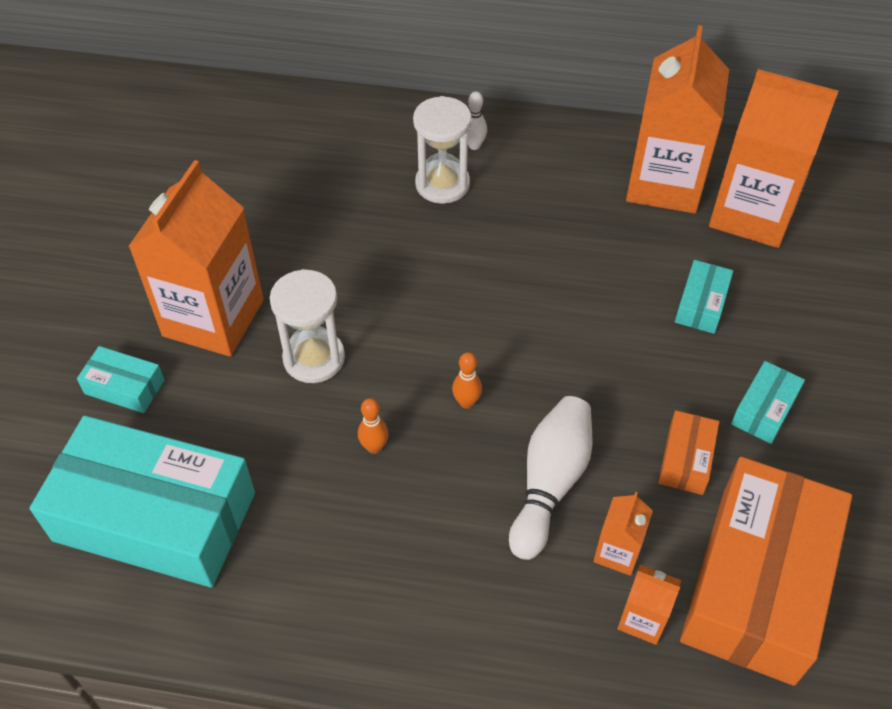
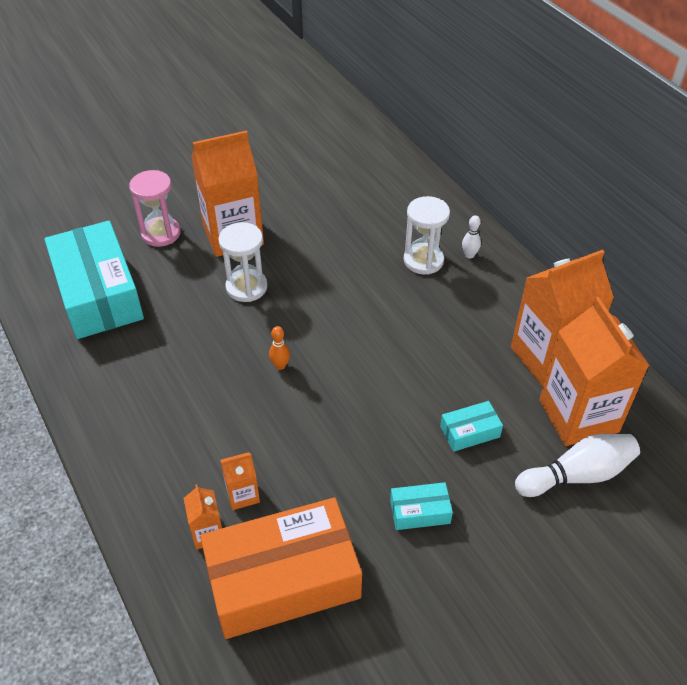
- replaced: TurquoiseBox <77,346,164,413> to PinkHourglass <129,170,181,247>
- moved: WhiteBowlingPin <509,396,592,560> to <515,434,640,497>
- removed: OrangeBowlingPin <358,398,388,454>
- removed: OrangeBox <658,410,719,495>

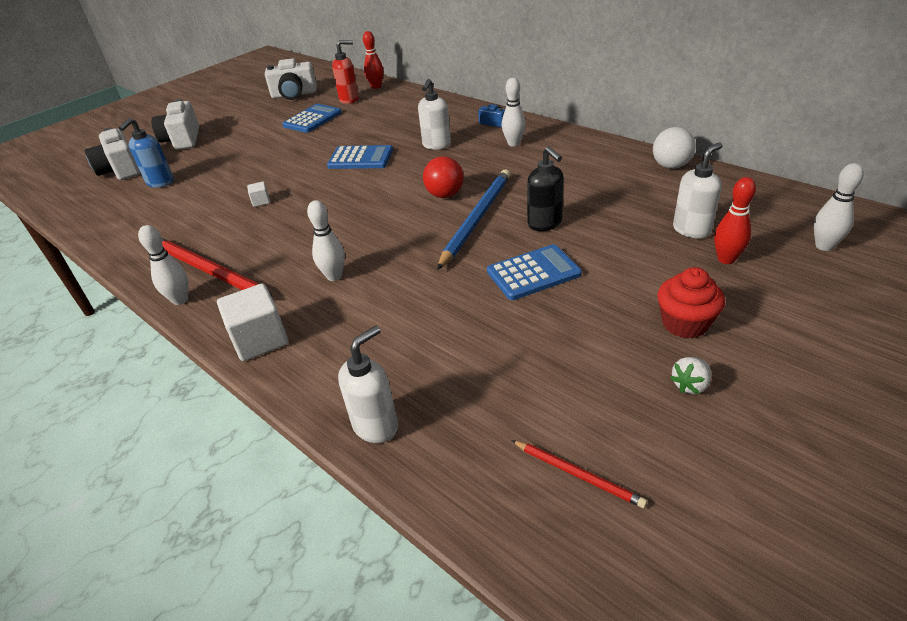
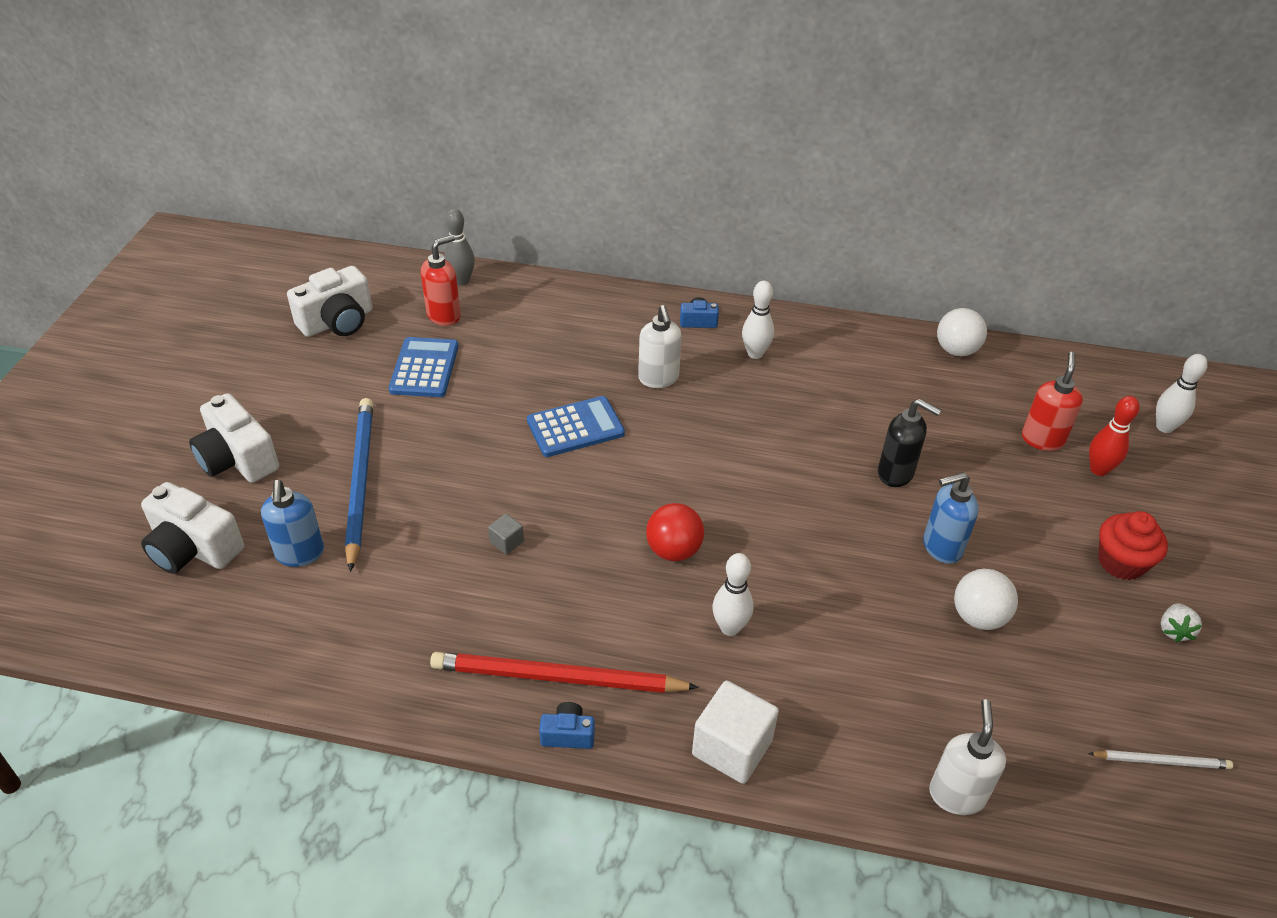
- moved: BluePencil <437,169,510,270> to <345,398,373,572>
- recoloured: RedBowlingPin <363,31,384,89> to GreyBowlingPin <444,209,475,285>
- recoloured: WhiteCube <247,181,270,207> to GreyCube <488,514,524,555>
- replaced: WhiteBowlingPin <138,225,189,305> to BlueCamera <539,702,595,749>
- moved: RedBall <423,156,464,198> to <646,503,704,561>
- replaced: BlueCalculator <487,244,582,300> to BlueSoapDispenser <923,472,979,564>
- added: WhiteBall <954,569,1018,630>
- recoloured: WhiteSoapDispenser <673,143,723,238> to RedSoapDispenser <1022,352,1083,451>
- recoloured: RedPencil <511,440,647,508> to WhitePencil <1088,750,1233,769>

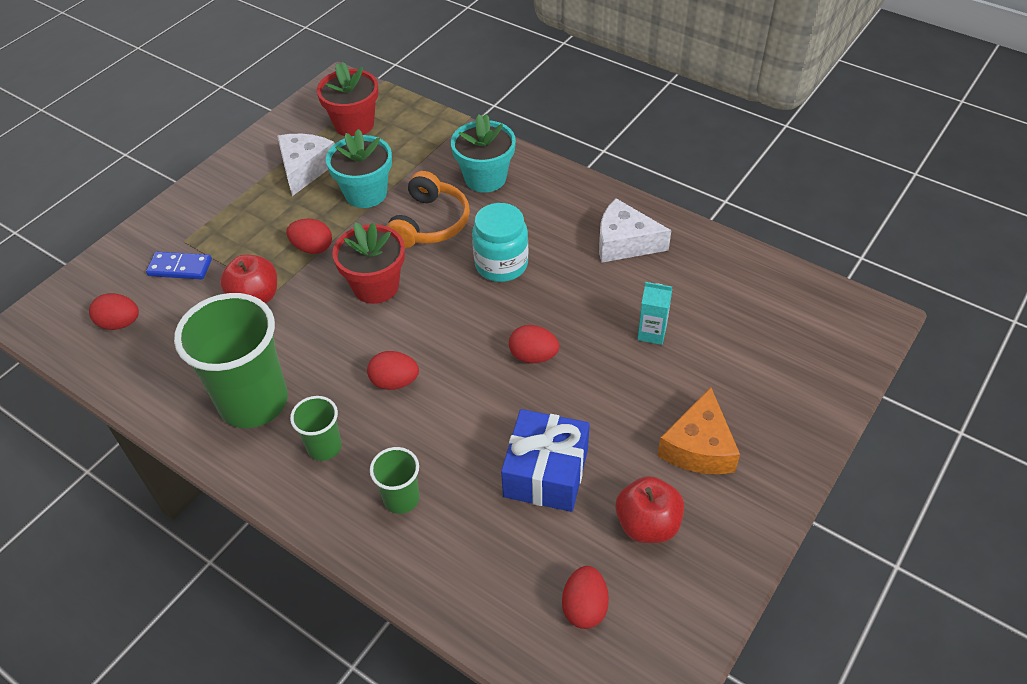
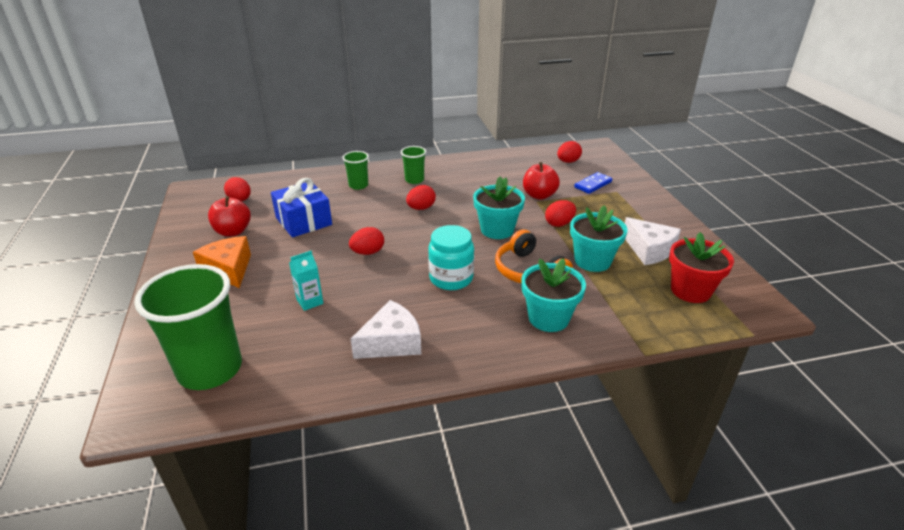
- moved: GreenCup <174,293,288,428> to <134,264,242,390>
- recoloured: RedFlowerPot <332,222,405,304> to TurquoiseFlowerPot <473,177,525,239>

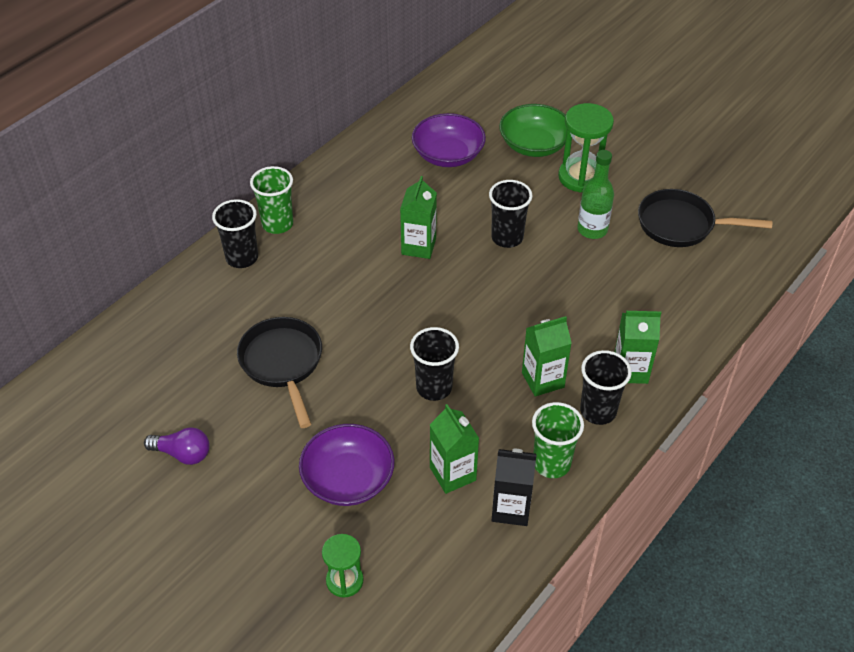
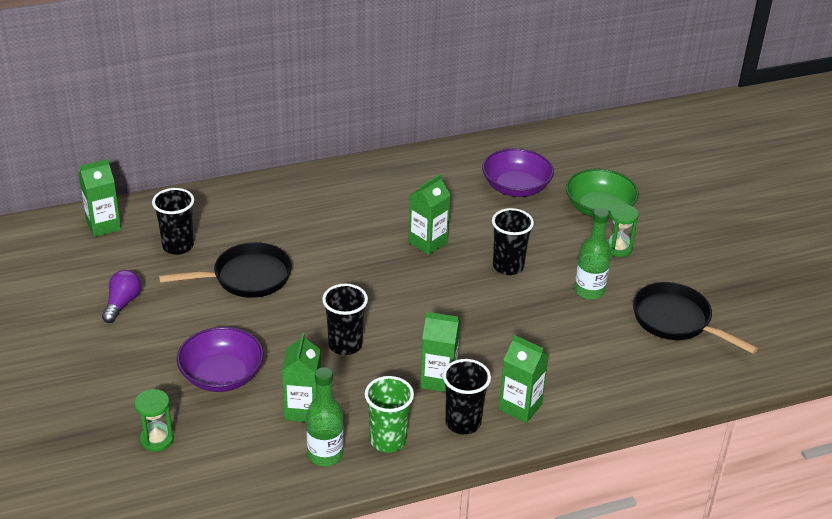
- added: GreenCarton <78,159,121,237>
- turned: PurpleLightBulb <144,427,210,465> = <102,270,141,323> 120 degrees counterclockwise
- moved: BlackCup <212,199,258,268> to <152,188,194,255>
- turned: BlackPan <237,317,322,428> = <159,242,292,298> 60 degrees clockwise
- replaced: BlackCarton <491,449,536,526> to GreenBottle <306,367,343,467>
- resized: GreenHourglass <558,103,614,193> = <607,204,639,257> x0.60
- removed: GreenCup <250,166,293,234>

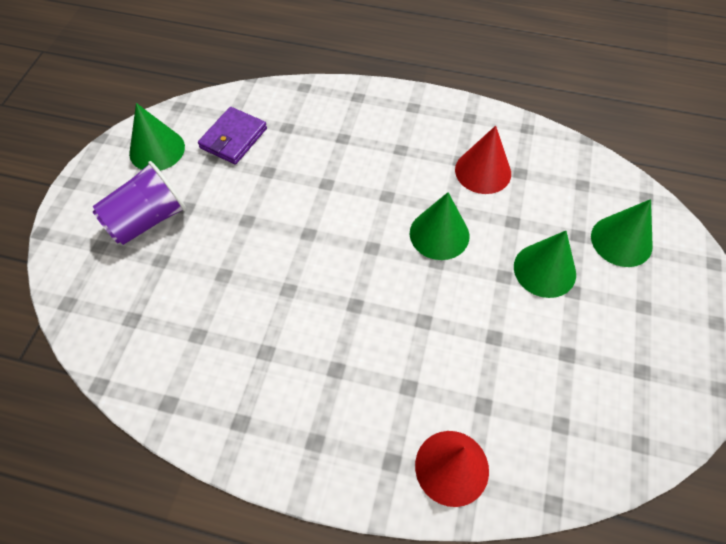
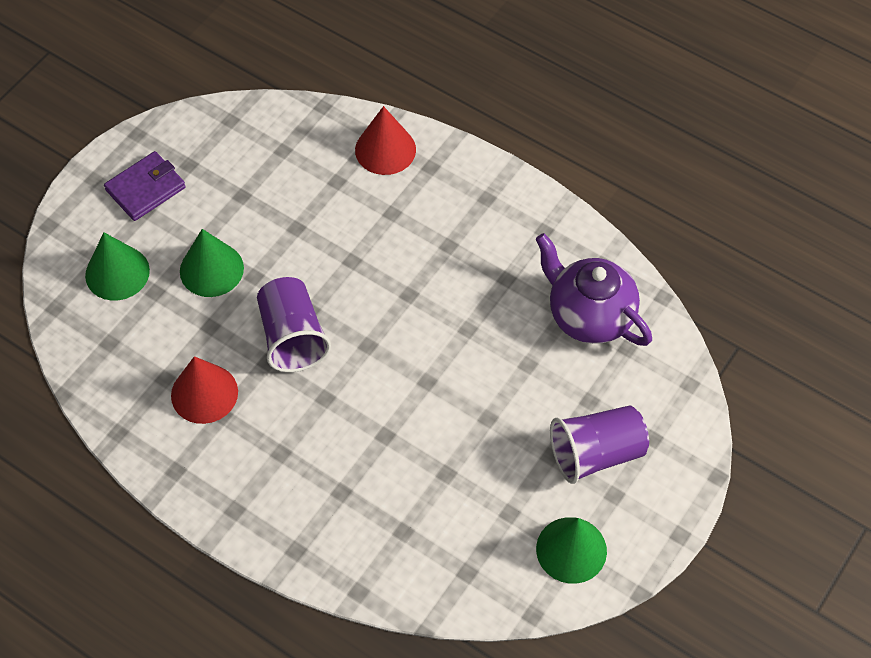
- moved: PurpleWallet <198,107,267,164> to <104,151,186,221>
- replaced: GreenCone <410,192,469,260> to PurpleCup <257,277,331,372>
- added: PurpleTeapot <535,233,652,346>

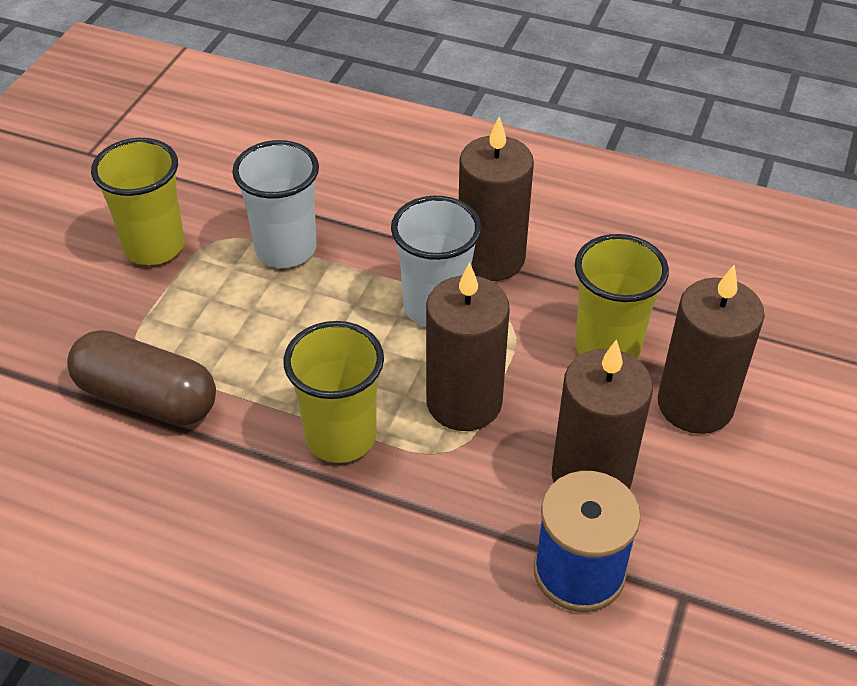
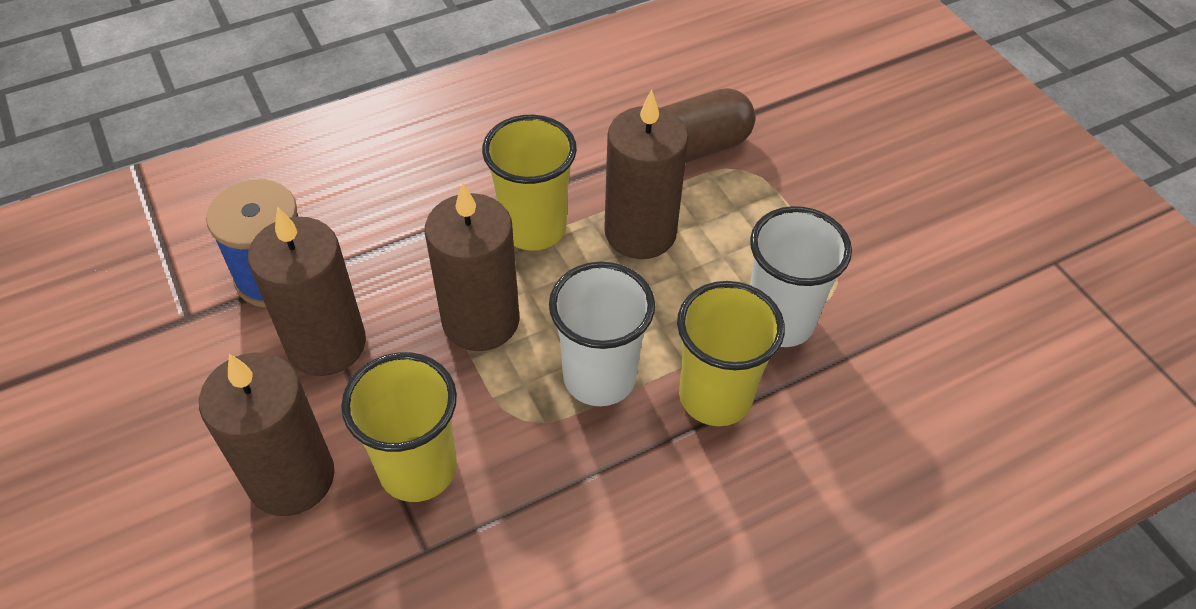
- moved: BrownCandle <459,117,534,281> to <604,89,689,259>
- moved: YellowCup <91,138,185,265> to <677,281,785,426>

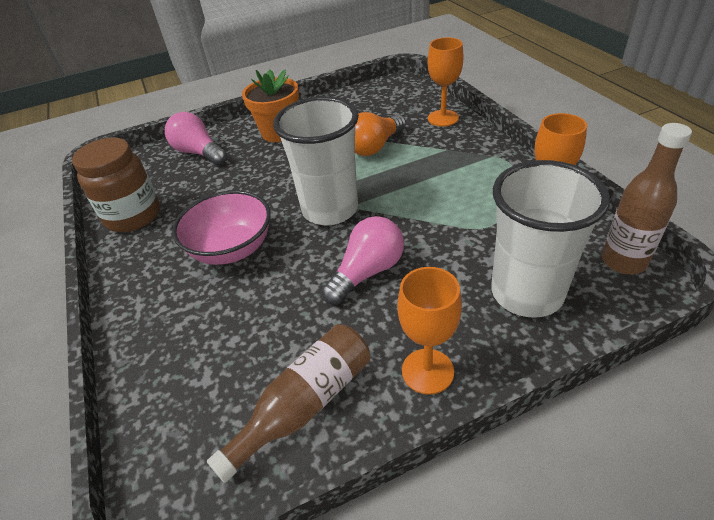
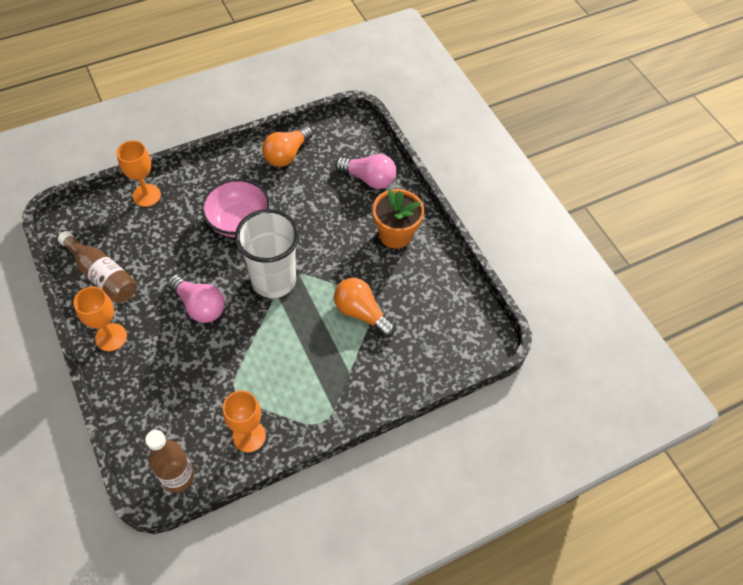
- moved: OrangeGoblet <428,37,463,127> to <117,140,161,207>
- replaced: BrownJar <72,138,160,232> to OrangeLightBulb <262,125,313,167>
- turned: PinkLightBulb <165,112,227,165> = <335,154,396,189> 75 degrees clockwise
- removed: WhiteCup <491,160,610,318>

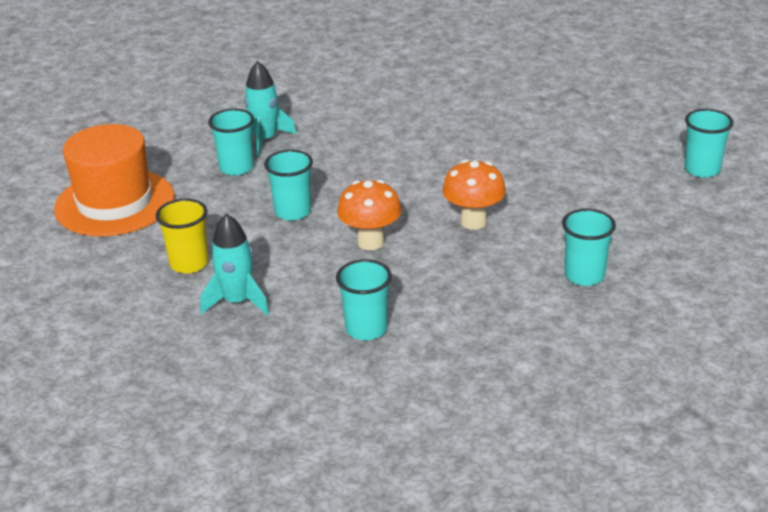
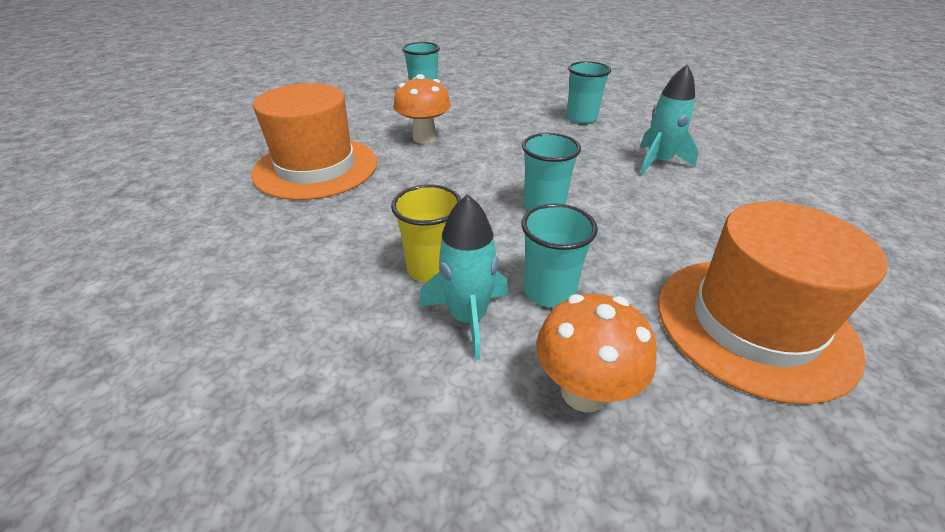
- added: OrangeHat <251,83,377,200>
- moved: YellowCup <156,198,208,273> to <391,184,461,282>
- moved: OrangeMushroom <337,179,402,250> to <536,293,657,412>
- removed: TurquoiseCup <684,109,733,177>

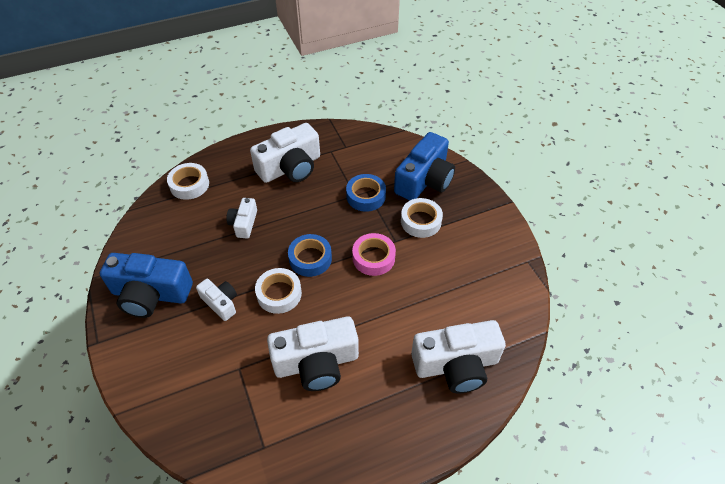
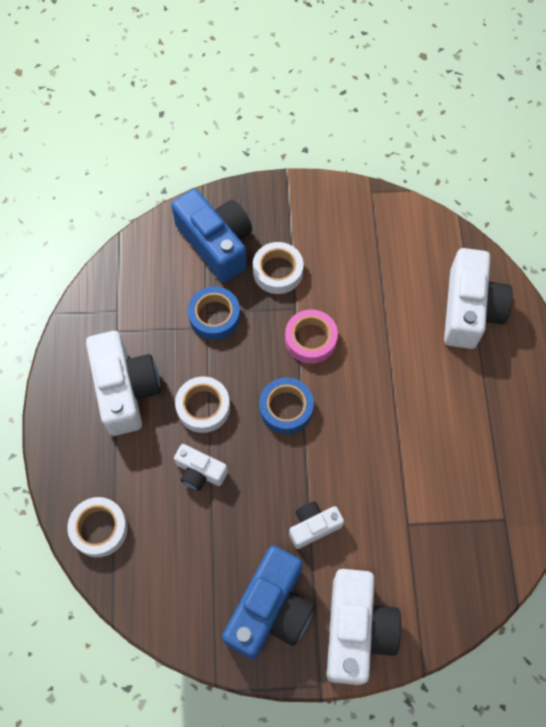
- moved: WhiteTape <255,268,302,314> to <175,377,230,433>
- moved: WhiteCamera <267,316,359,391> to <326,569,401,685>

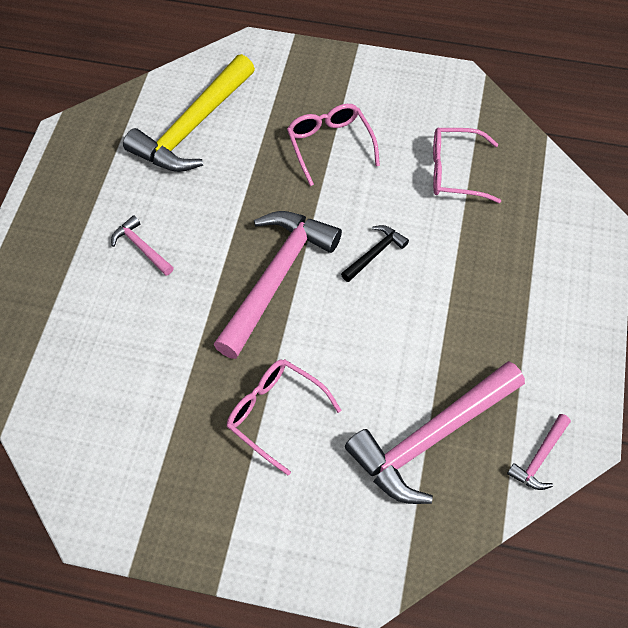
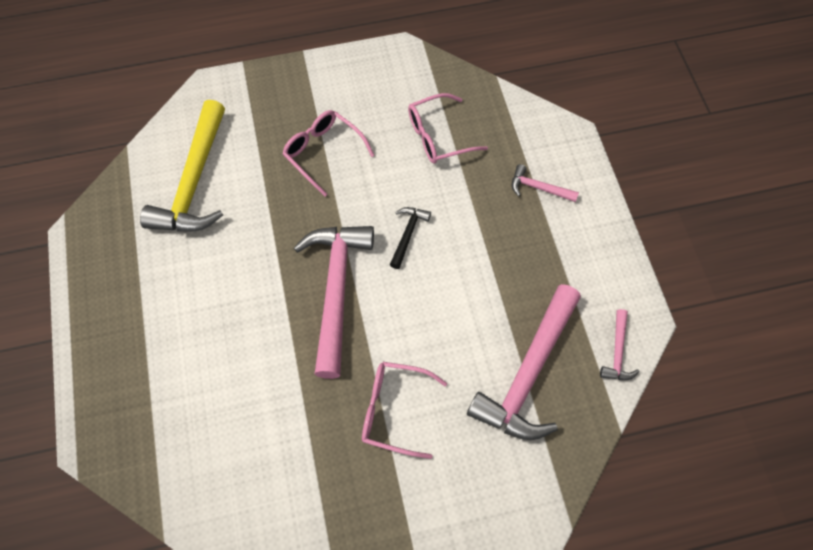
- moved: PinkHammer <111,215,174,276> to <512,164,579,202>

